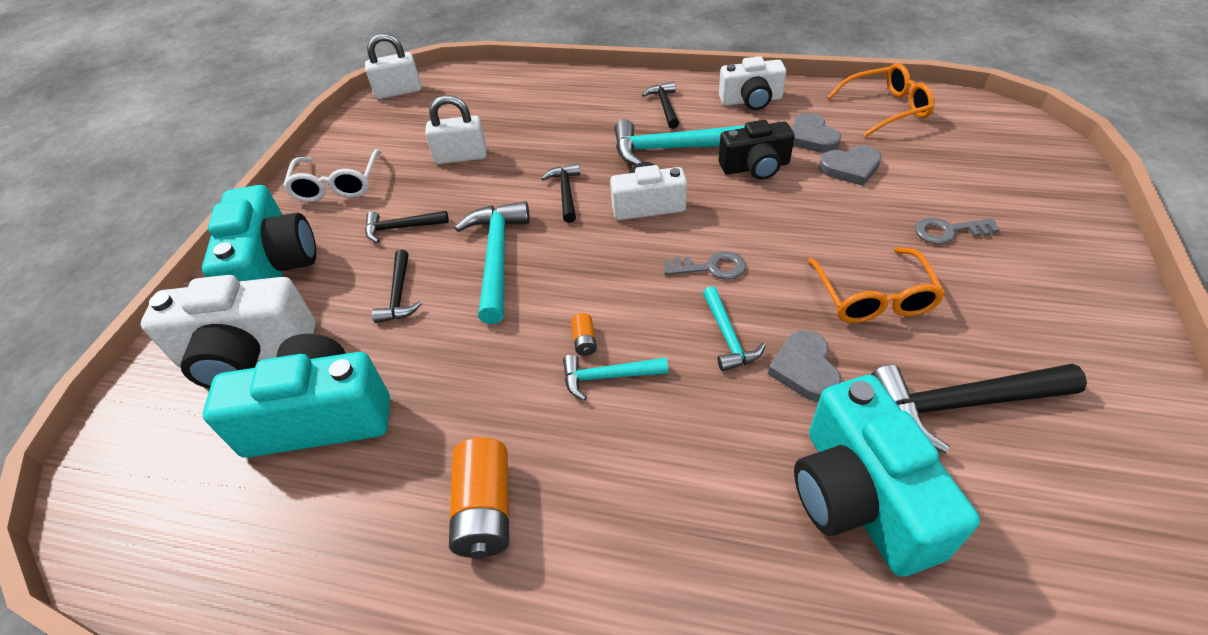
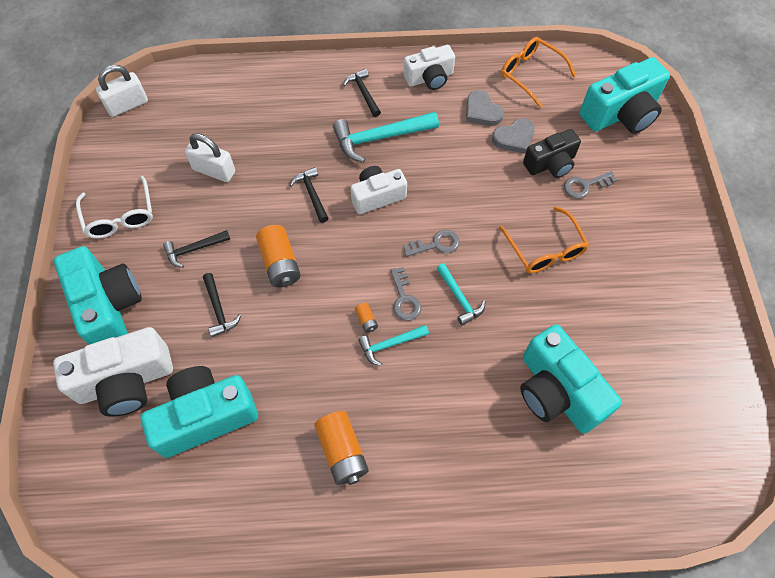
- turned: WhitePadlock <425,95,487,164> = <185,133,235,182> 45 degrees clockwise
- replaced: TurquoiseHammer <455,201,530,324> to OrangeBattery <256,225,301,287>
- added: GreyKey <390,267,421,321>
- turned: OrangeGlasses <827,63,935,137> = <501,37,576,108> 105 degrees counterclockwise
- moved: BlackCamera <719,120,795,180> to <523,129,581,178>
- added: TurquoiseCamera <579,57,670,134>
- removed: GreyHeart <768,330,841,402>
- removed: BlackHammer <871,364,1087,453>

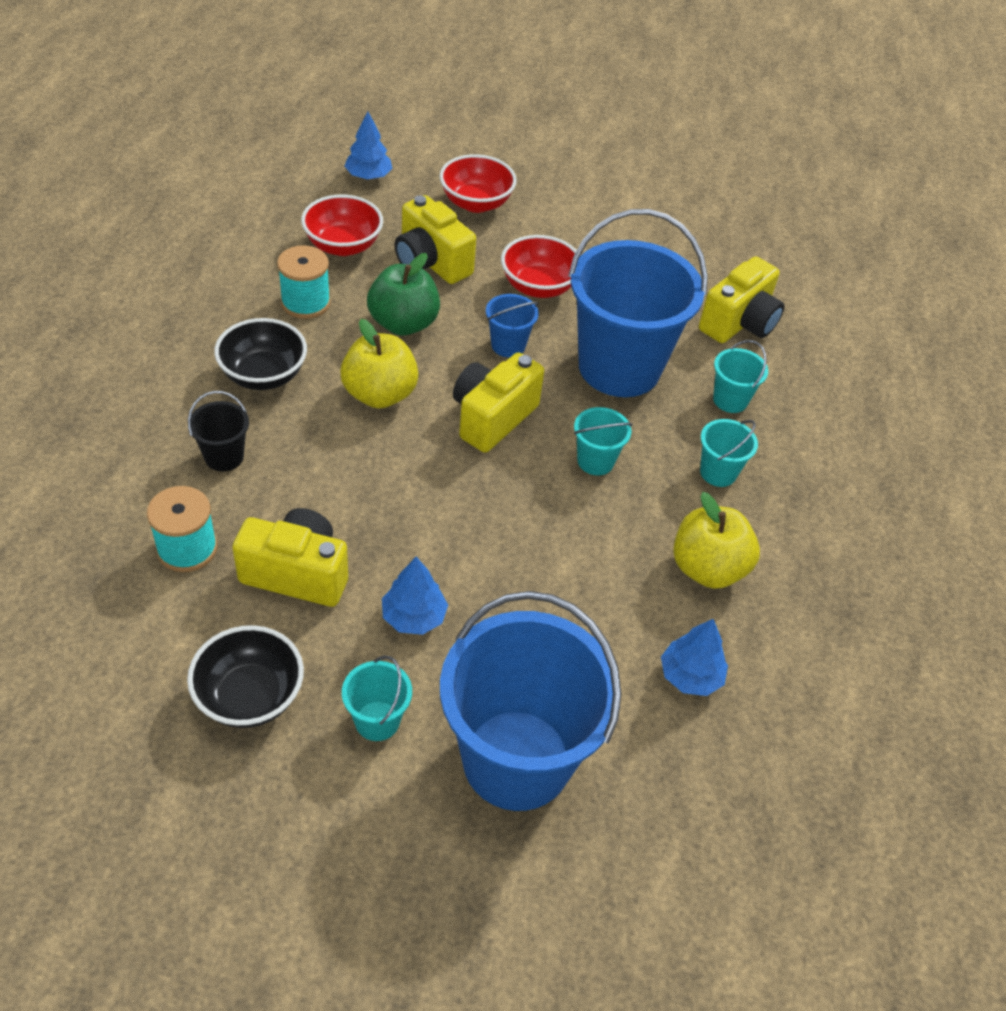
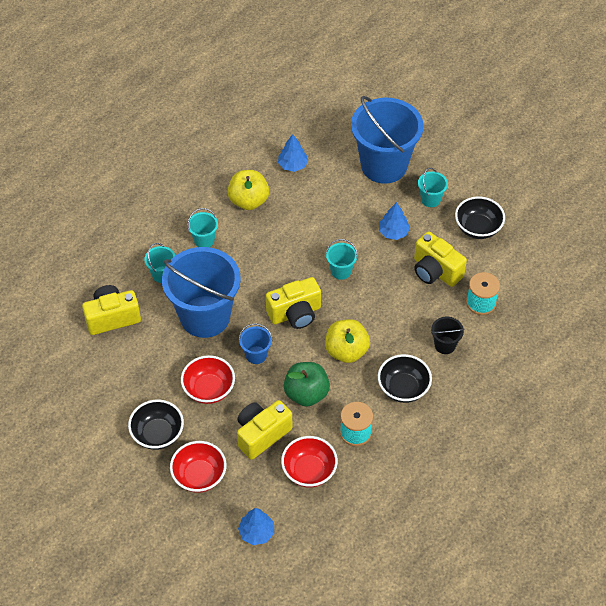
- added: BlackBowl <128,400,184,450>
- turned: YellowCamera <395,195,476,284> = <237,400,292,460> 120 degrees counterclockwise
- moved: TurquoiseBucket <574,407,633,476> to <326,239,358,280>

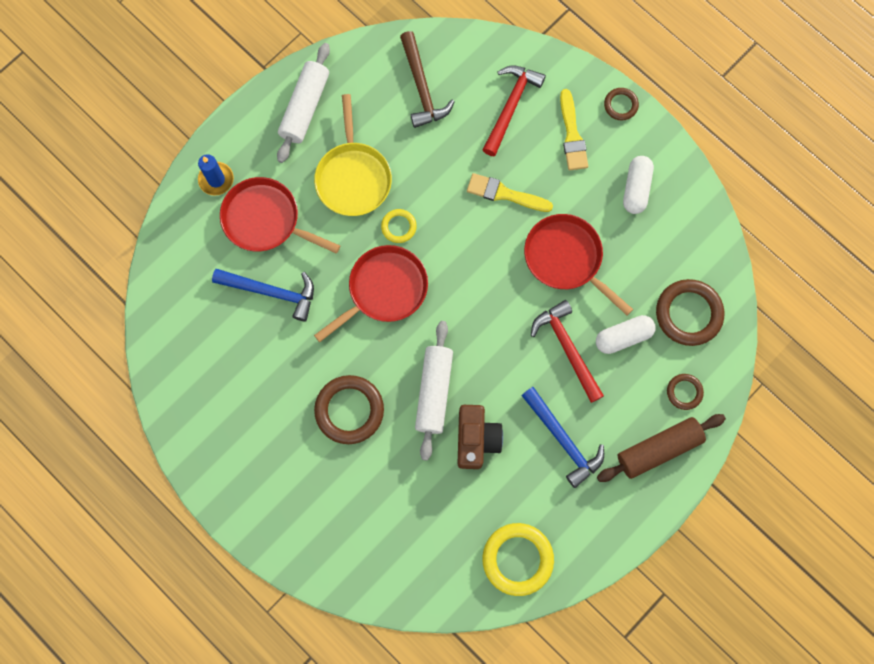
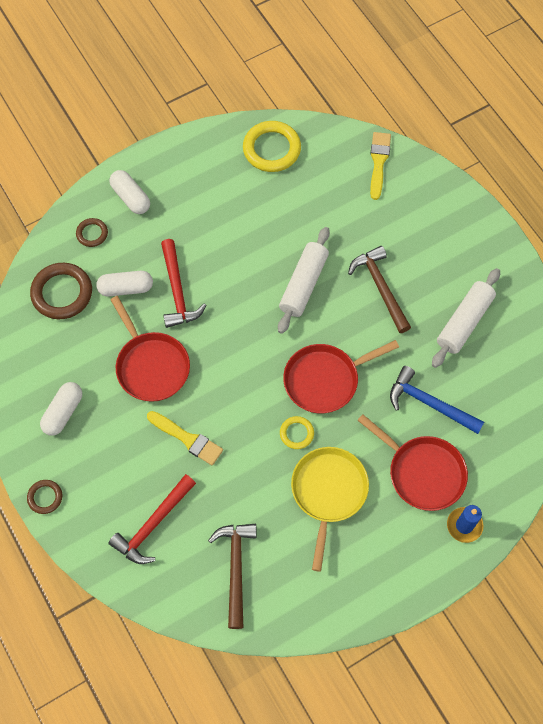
- replaced: BrownRollingPin <597,414,726,482> to WhiteCapsule <109,170,150,214>
- replaced: BrownRing <314,375,384,444> to BrownHammer <348,246,411,333>
- moved: YellowBrush <560,89,588,170> to <370,132,391,200>
- moved: WhiteRollingPin <277,43,330,163> to <432,268,500,368>
- removed: BrownCamera <458,405,503,469>
- removed: BlueHammer <521,387,604,488>

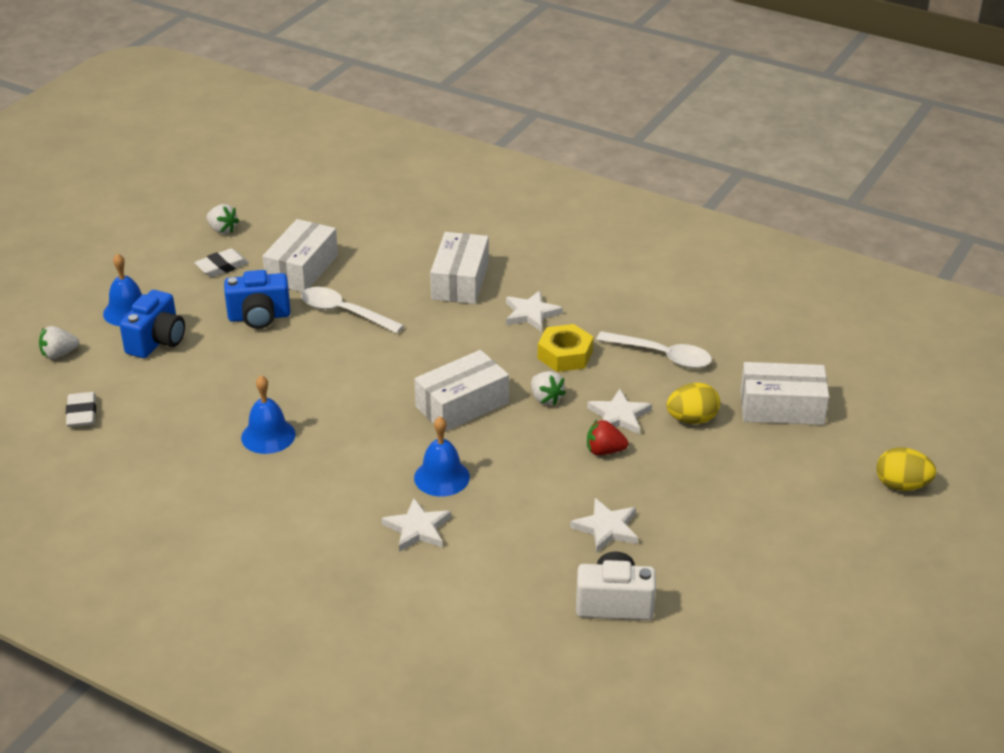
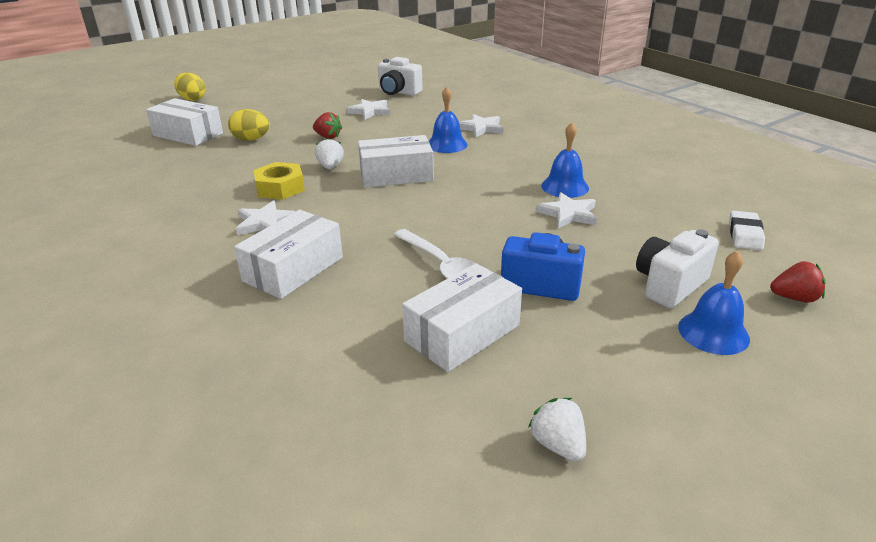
- moved: WhiteStar <587,389,652,435> to <536,192,597,228>
- recoloured: BlueCamera <120,290,185,358> to WhiteCamera <636,229,719,308>
- recoloured: WhiteStrawberry <39,326,79,359> to RedStrawberry <770,261,826,303>
- removed: WhiteEraser <194,248,249,277>
- removed: WhiteSpoon <596,331,712,368>

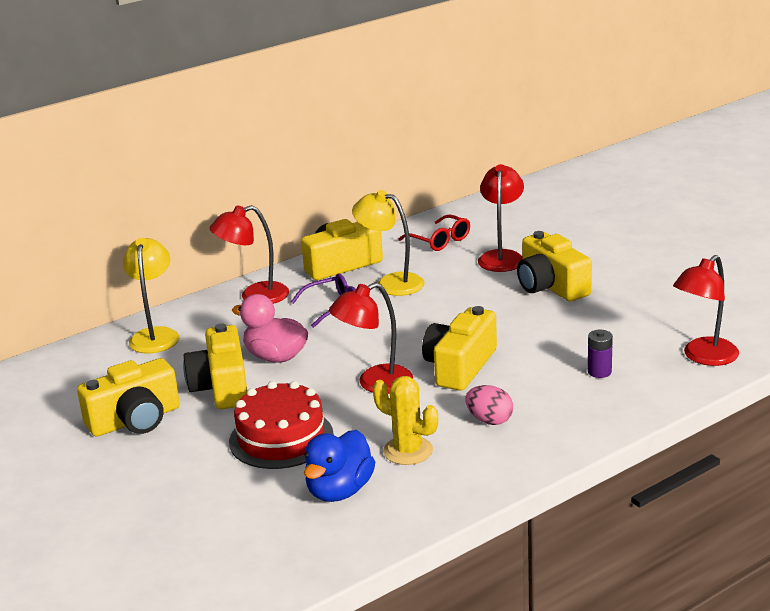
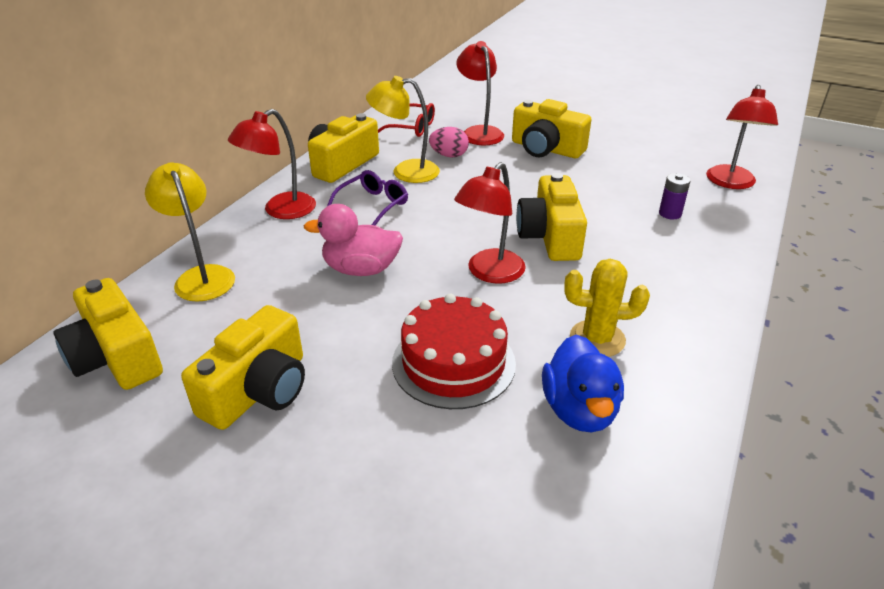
- moved: YellowCamera <183,324,247,409> to <54,278,163,390>
- moved: PinkEgg <465,385,513,425> to <429,127,469,157>

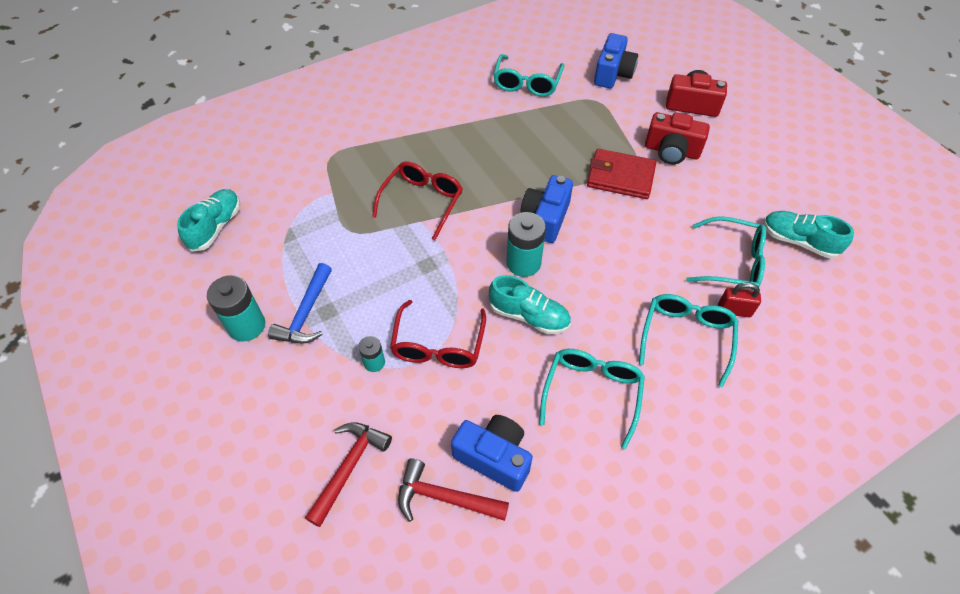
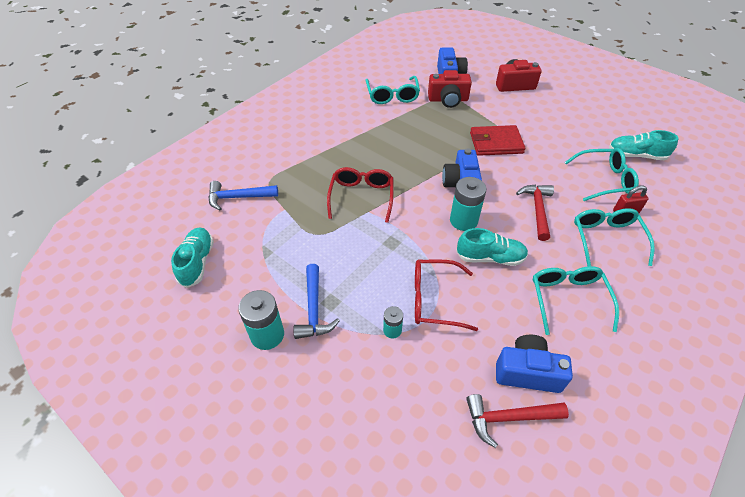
- added: BlueHammer <209,181,278,210>
- turned: RedGlasses <390,300,486,368> = <415,260,478,331> 105 degrees clockwise
- moved: RedCamera <645,112,710,165> to <428,70,472,108>
- moved: RedHammer <305,422,392,527> to <516,185,554,241>

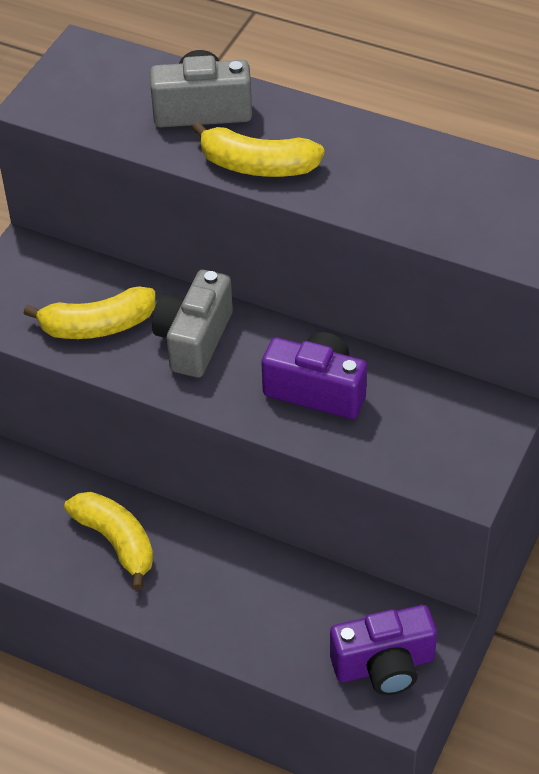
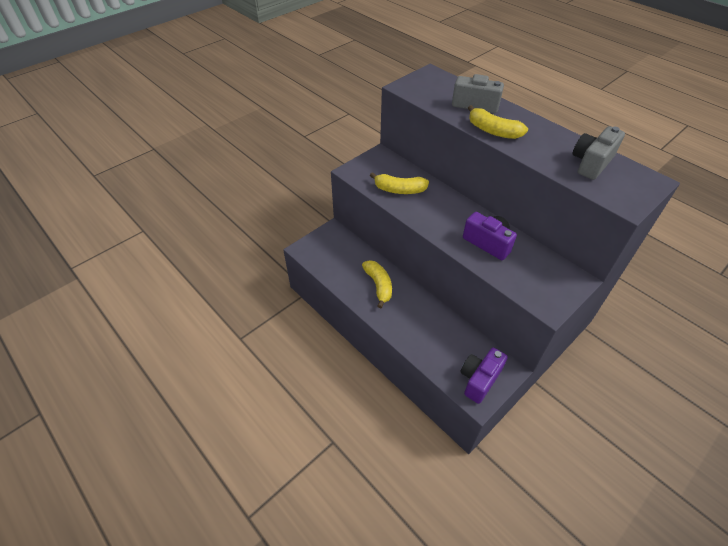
- turned: PurpleCamera <330,605,437,695> = <460,348,508,404> 120 degrees clockwise
- moved: GreyCamera <152,270,233,378> to <573,126,625,180>

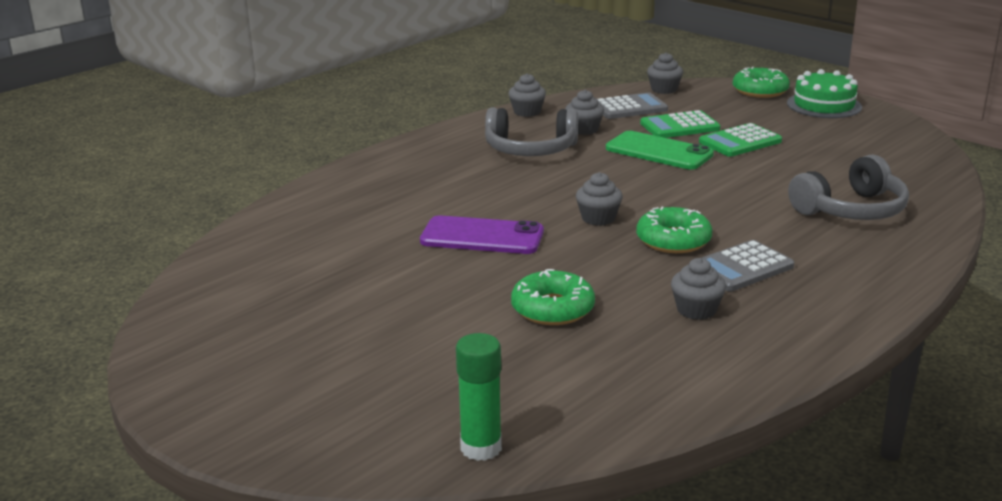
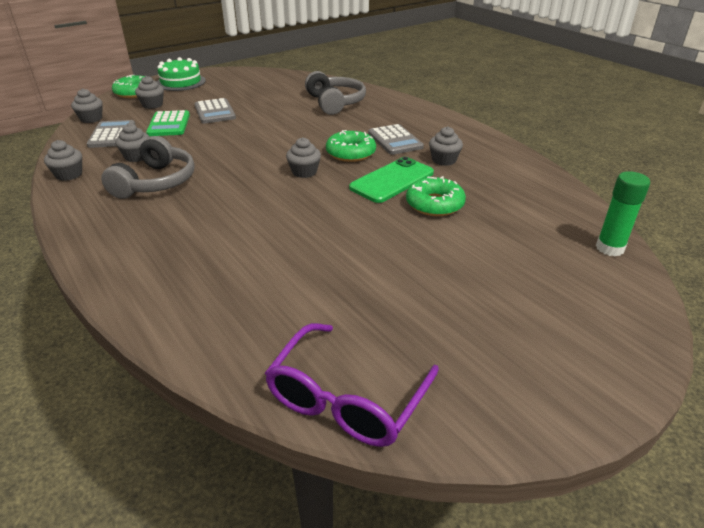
- added: GreyCupcake <135,76,164,109>
- recoloured: GreenCalculator <699,123,782,157> to GreyCalculator <194,98,236,124>
- added: PurpleGlasses <265,323,439,447>
- moved: GreenPhone <606,131,714,170> to <349,157,434,203>
- removed: PurplePhone <420,216,544,254>

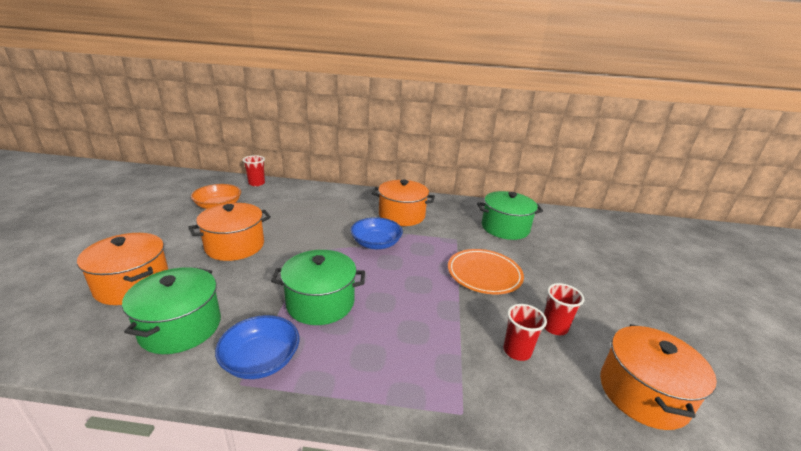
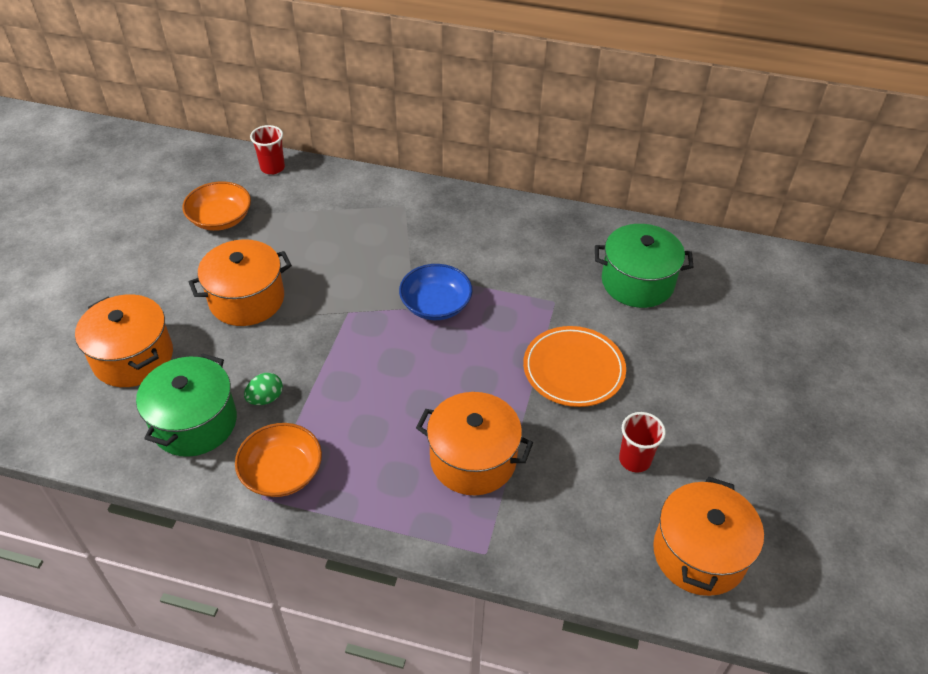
- recoloured: BlueBowl <215,315,299,379> to OrangeBowl <235,423,322,497>
- added: GreenEgg <244,373,283,405>
- moved: OrangePot <372,180,435,226> to <416,392,533,495>
- removed: GreenPot <271,250,365,325>
- removed: RedCup <503,304,547,361>

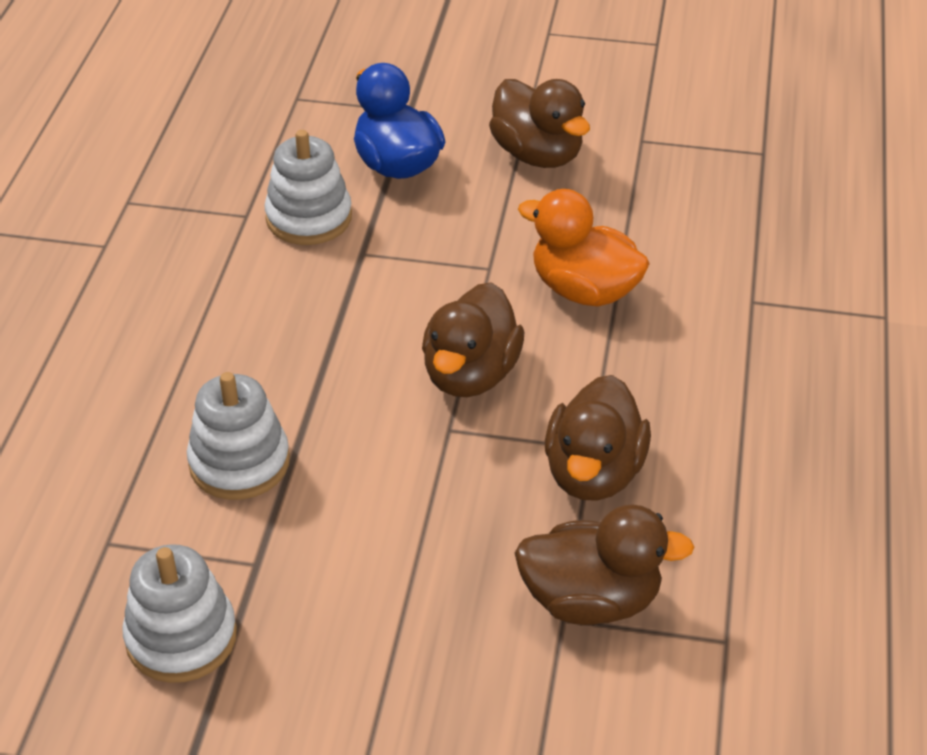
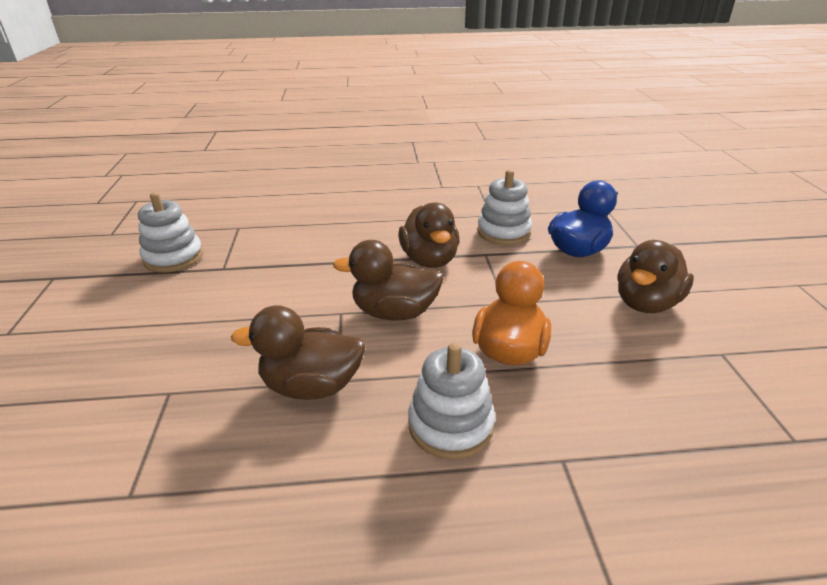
- moved: BrownDuck <515,504,694,625> to <398,202,460,268>
- moved: WhiteStackingToy <187,372,290,500> to <408,343,495,459>

